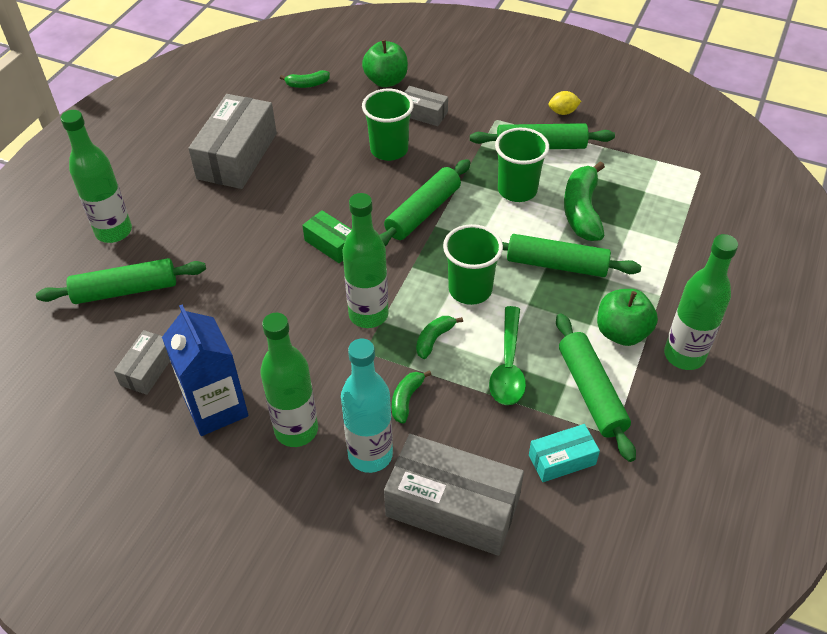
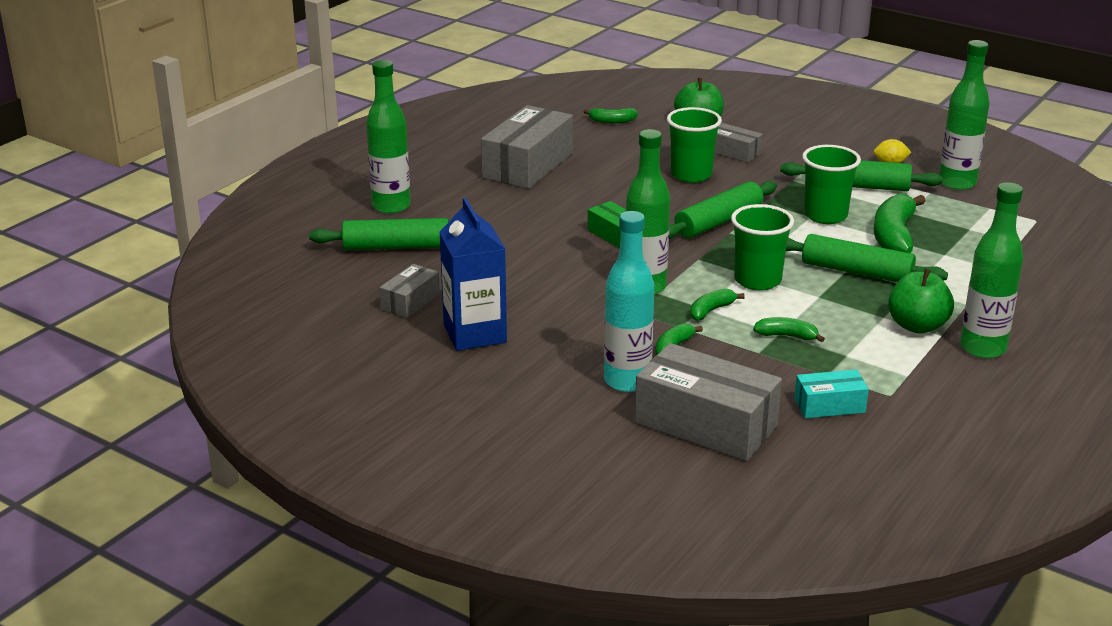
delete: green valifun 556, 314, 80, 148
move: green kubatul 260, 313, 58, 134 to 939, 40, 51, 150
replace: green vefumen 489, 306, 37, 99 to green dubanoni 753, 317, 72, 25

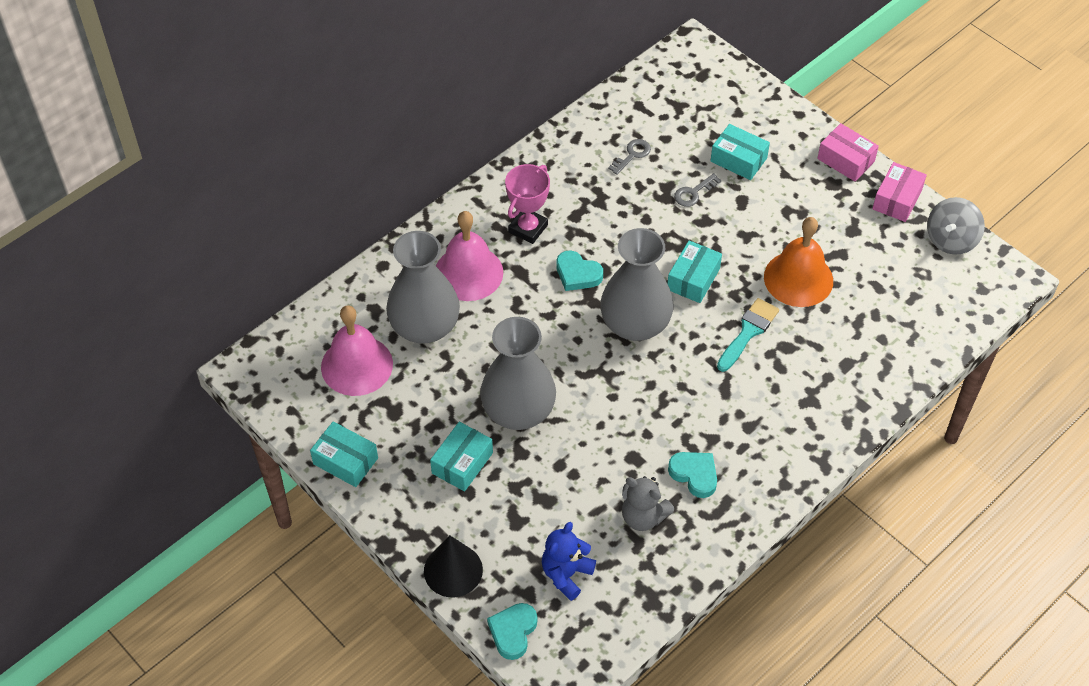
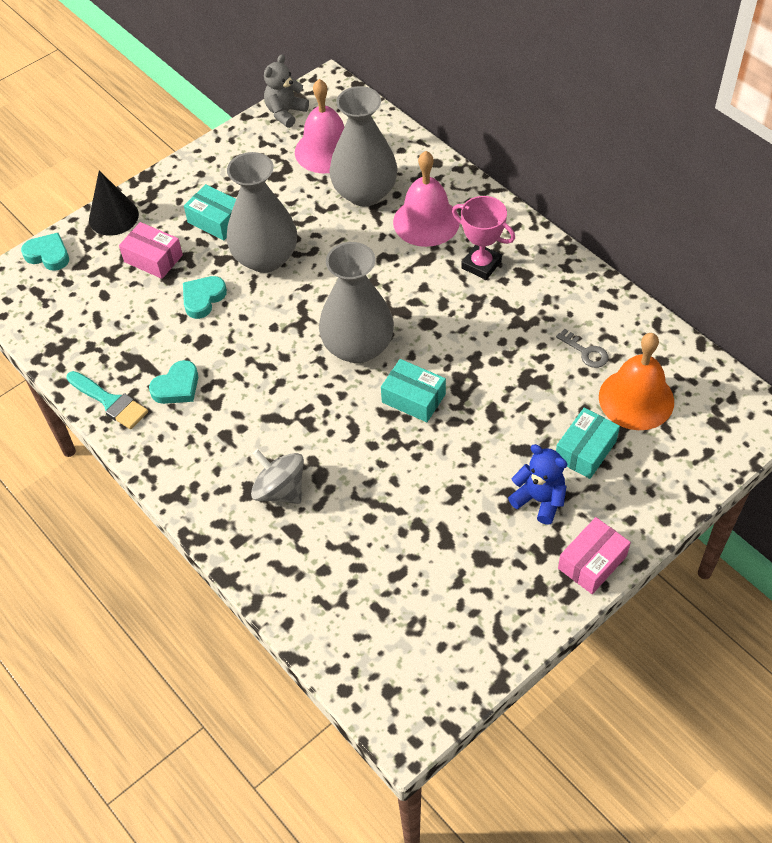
delete: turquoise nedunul 310, 421, 68, 66; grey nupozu 674, 173, 47, 34
move: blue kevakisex 542, 522, 54, 79 to 508, 444, 59, 81; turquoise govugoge 556, 251, 47, 40 to 183, 276, 44, 43; grey kevakisex 622, 476, 52, 55 to 264, 55, 45, 73; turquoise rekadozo 717, 298, 62, 74 to 66, 371, 82, 58; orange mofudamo 764, 217, 69, 90 to 599, 333, 75, 97; pink nedunul 872, 162, 55, 60 to 119, 222, 64, 57; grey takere 927, 197, 58, 58 to 251, 449, 53, 55

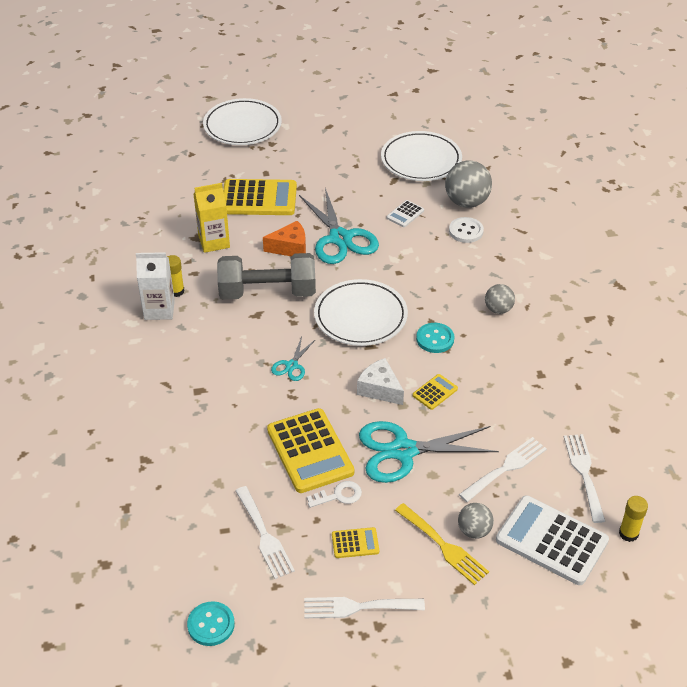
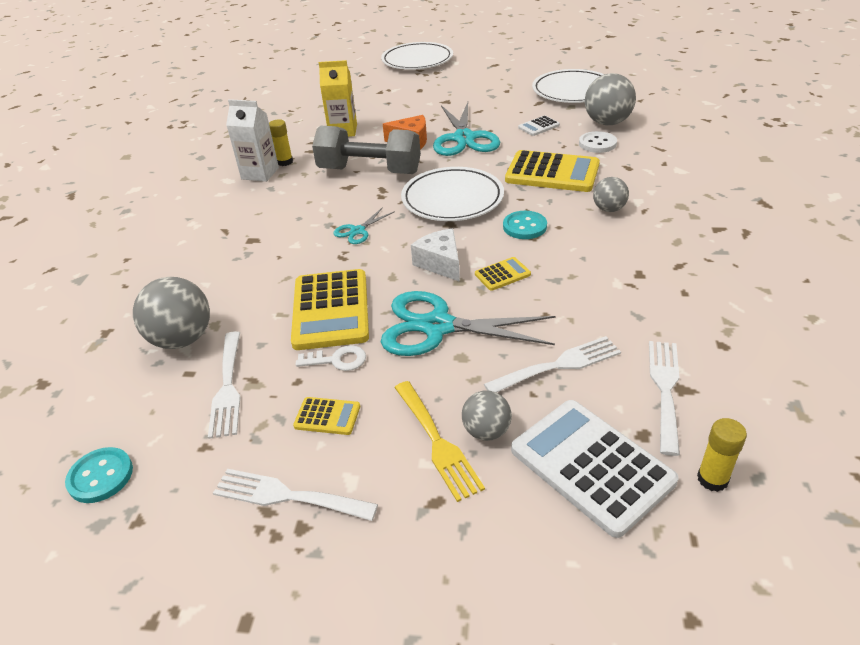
insert: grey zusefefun 133, 277, 77, 72
move: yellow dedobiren 223, 179, 74, 36 to 505, 150, 95, 42

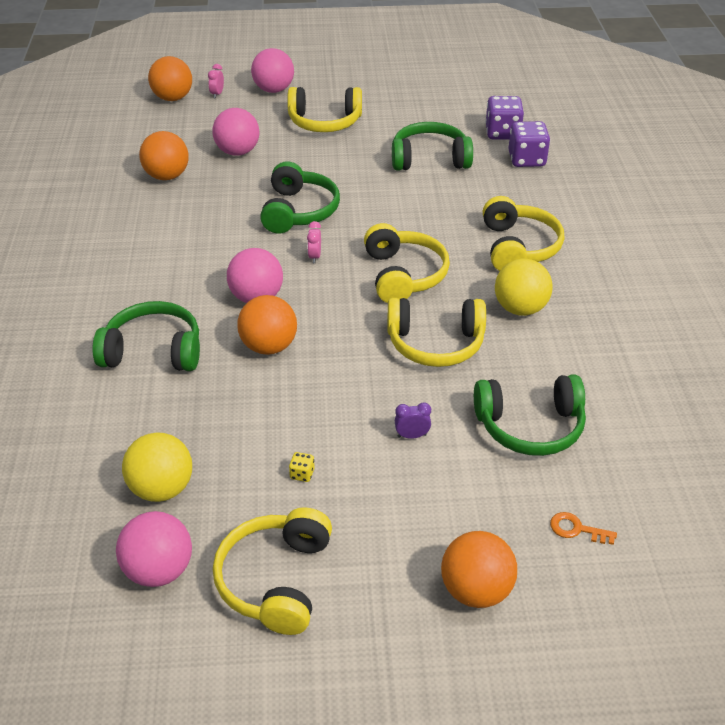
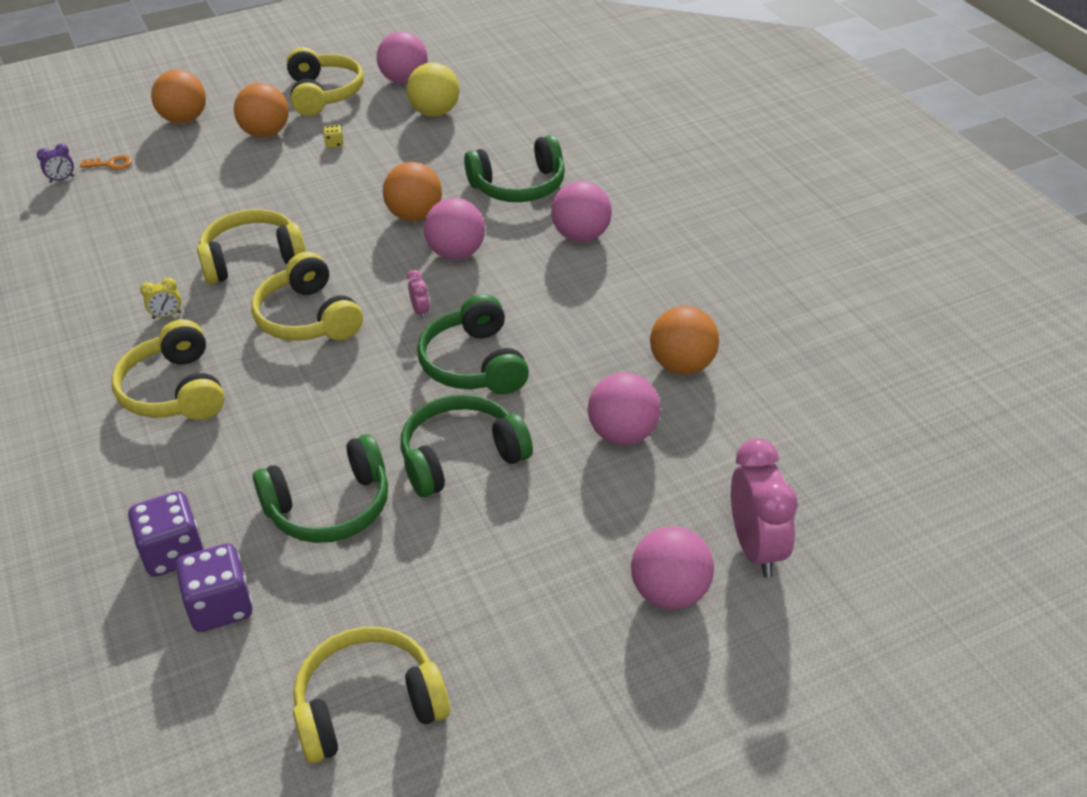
insert: pink zusefefun 551, 181, 61, 61
move: orange zusefefun 148, 56, 44, 45 to 234, 83, 55, 55; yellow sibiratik 287, 87, 75, 45 to 293, 627, 157, 136; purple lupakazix 395, 402, 36, 37 to 37, 144, 37, 39; green sibiratik 474, 374, 112, 82 to 401, 394, 132, 103
replace: yellow zusefefun 495, 259, 58, 57 to yellow lupakazix 140, 278, 41, 41
resize: pink lupakazix 208, 64, 16, 34 = 731, 439, 67, 139 x2.24

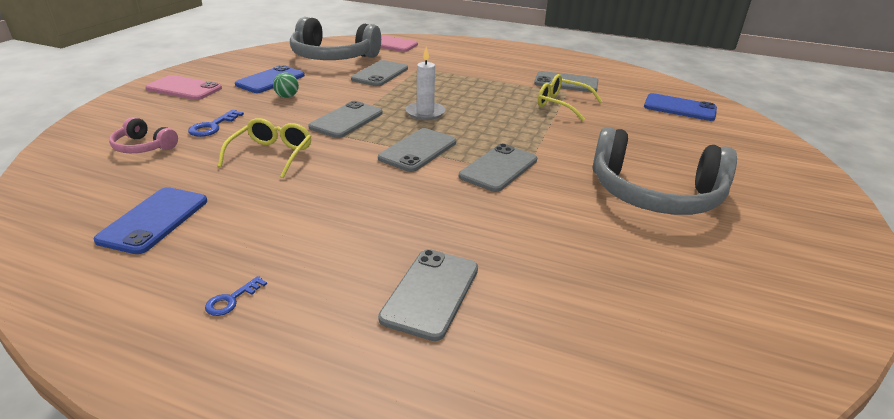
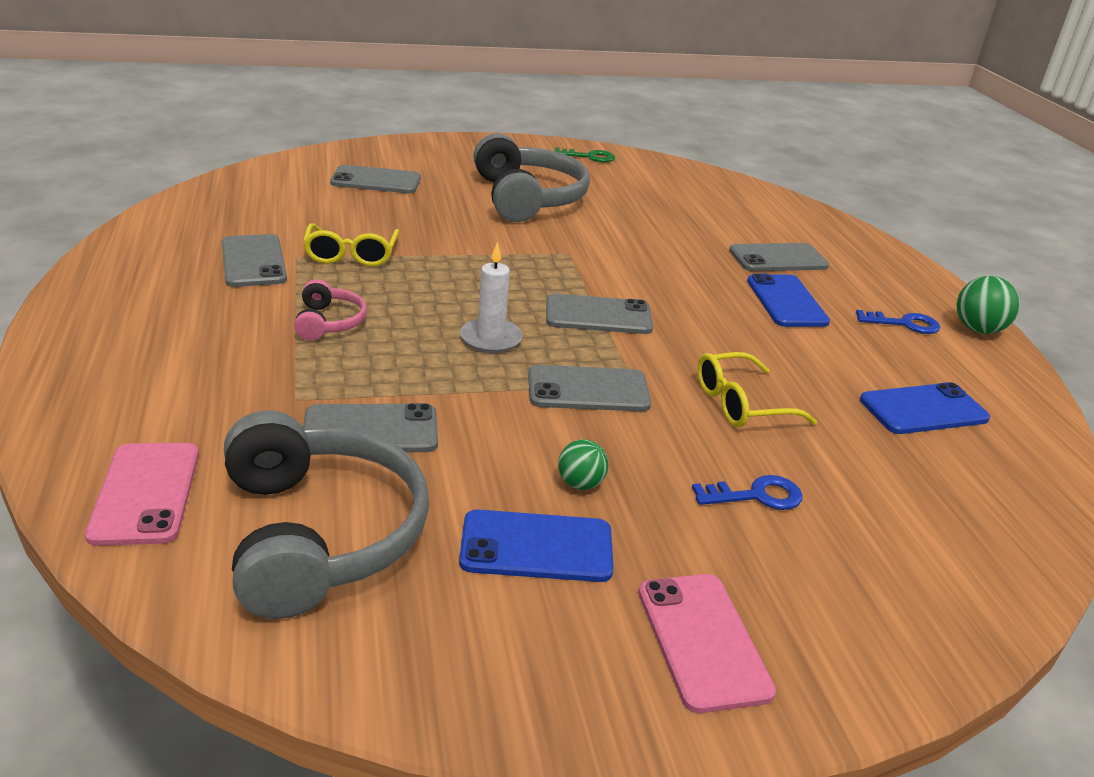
insert: green nupozu 555, 147, 60, 16; green zusefefun 956, 276, 64, 58
move: pink sibiratik 109, 117, 69, 36 to 294, 279, 73, 62; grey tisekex 459, 144, 78, 48 to 330, 165, 91, 28; blue tisekex 644, 93, 73, 28 to 747, 273, 83, 54
resize: blue nupozu 205, 276, 62, 40 = 856, 310, 84, 24 x1.55

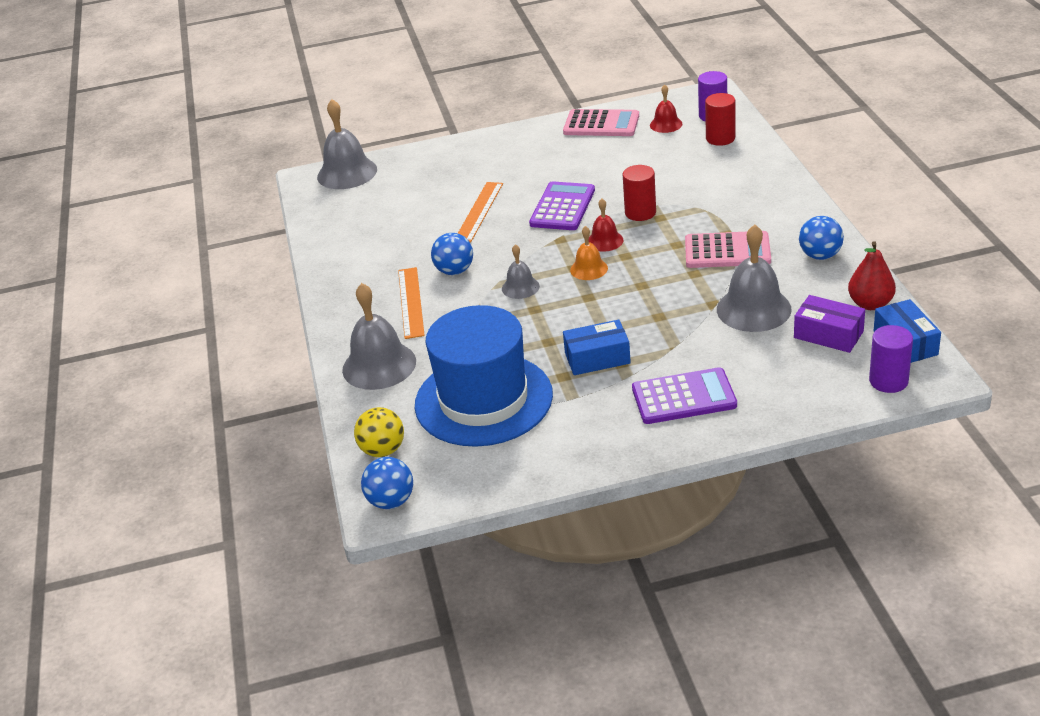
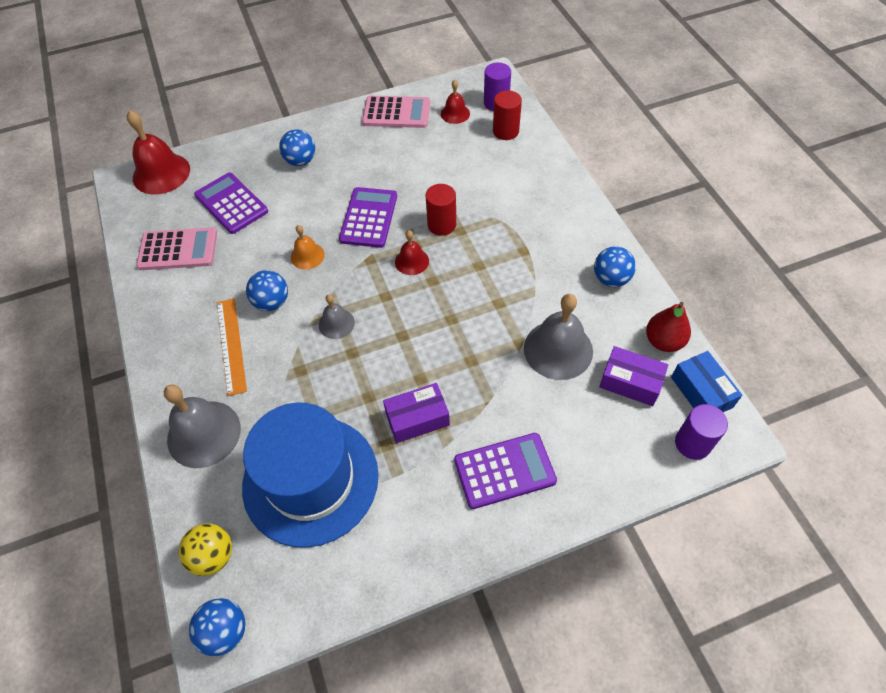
delete: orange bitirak 458, 182, 45, 60
insert: purple dedobiren 194, 173, 74, 61; blue zusefefun 279, 129, 36, 37
move: orange mofudamo 570, 226, 38, 54 to 291, 225, 34, 45; pink dedobiren 685, 231, 86, 37 to 136, 227, 81, 43
recolor: grey mofudamo 317, 99, 60, 90 to red mofudamo 127, 110, 63, 84; blue nedunul 563, 320, 68, 55 to purple nedunul 383, 383, 67, 60

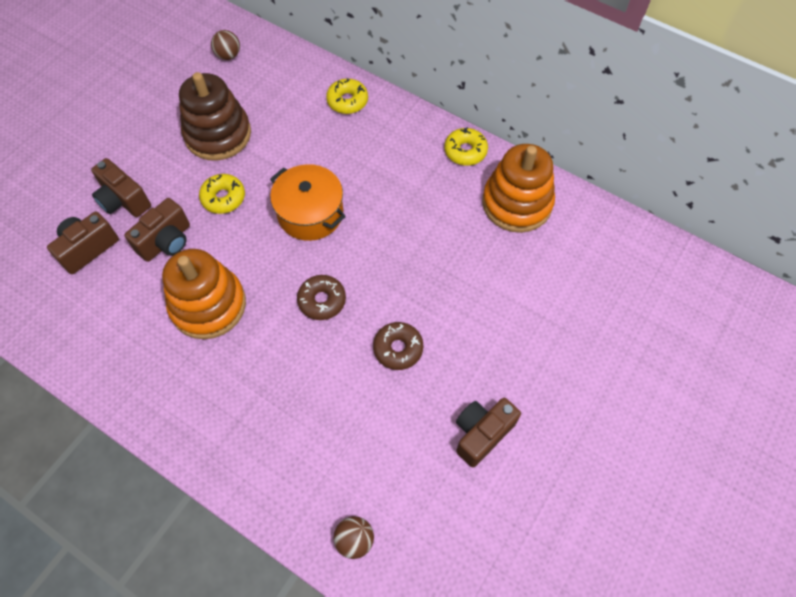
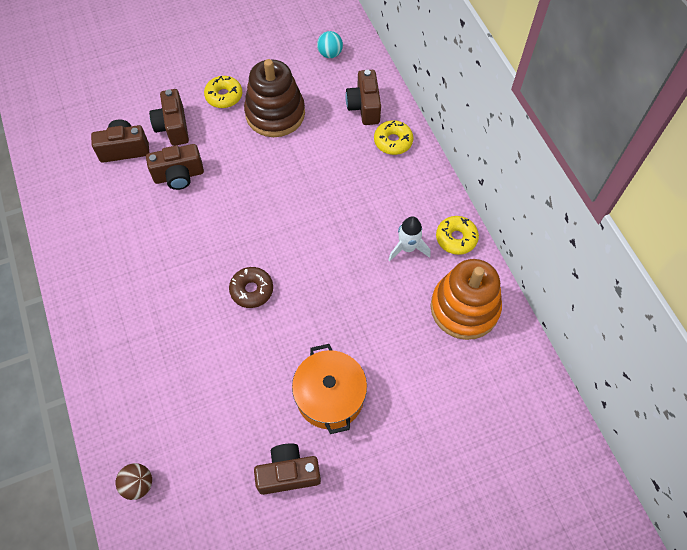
delete: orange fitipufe 162, 249, 84, 90; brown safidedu 373, 322, 50, 48
insert: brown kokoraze 345, 70, 36, 55; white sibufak 388, 216, 43, 45
move: yellow safidedu 199, 174, 46, 40 to 204, 76, 38, 32; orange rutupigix 270, 164, 76, 77 to 292, 344, 75, 90
recolor: brown zusefefun 211, 30, 29, 30 to turquoise zusefefun 317, 31, 26, 27

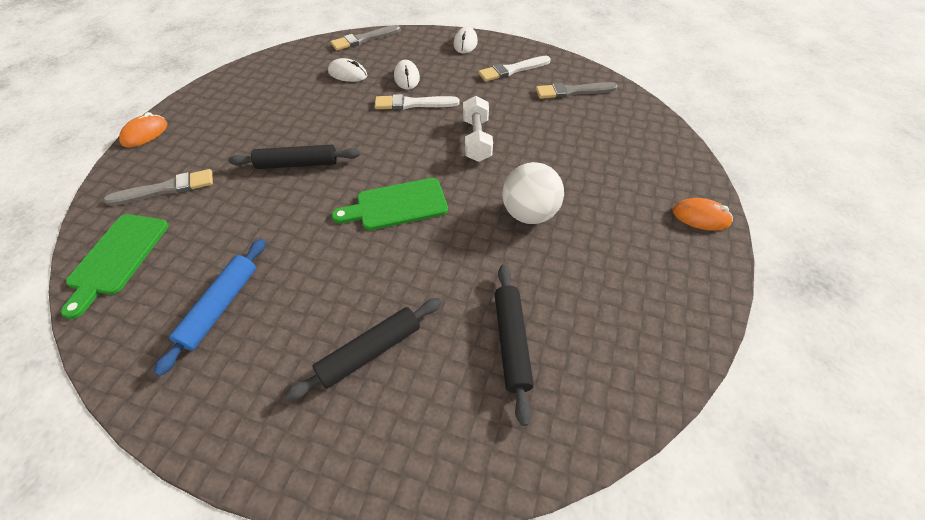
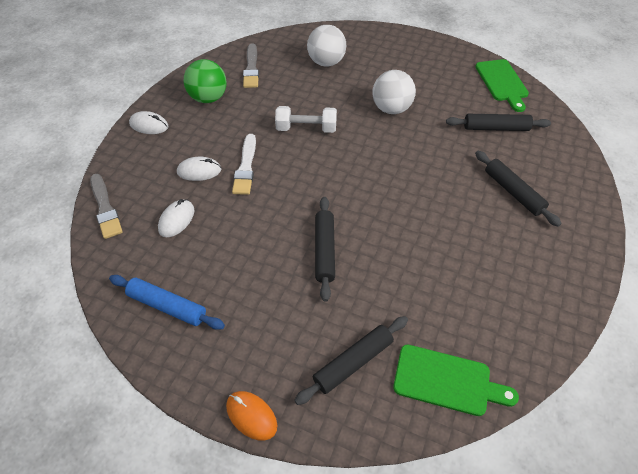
delete: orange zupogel 673, 198, 60, 33
insert: white zusefefun 307, 25, 39, 42
move: blue valifun 154, 239, 112, 137 to 109, 275, 116, 55; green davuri 332, 178, 116, 52 to 475, 59, 54, 53
replace: grey rekadozo 104, 169, 109, 37 to black valifun 294, 316, 114, 89; white rekadozo 478, 56, 73, 26 to green zusefefun 184, 59, 43, 44

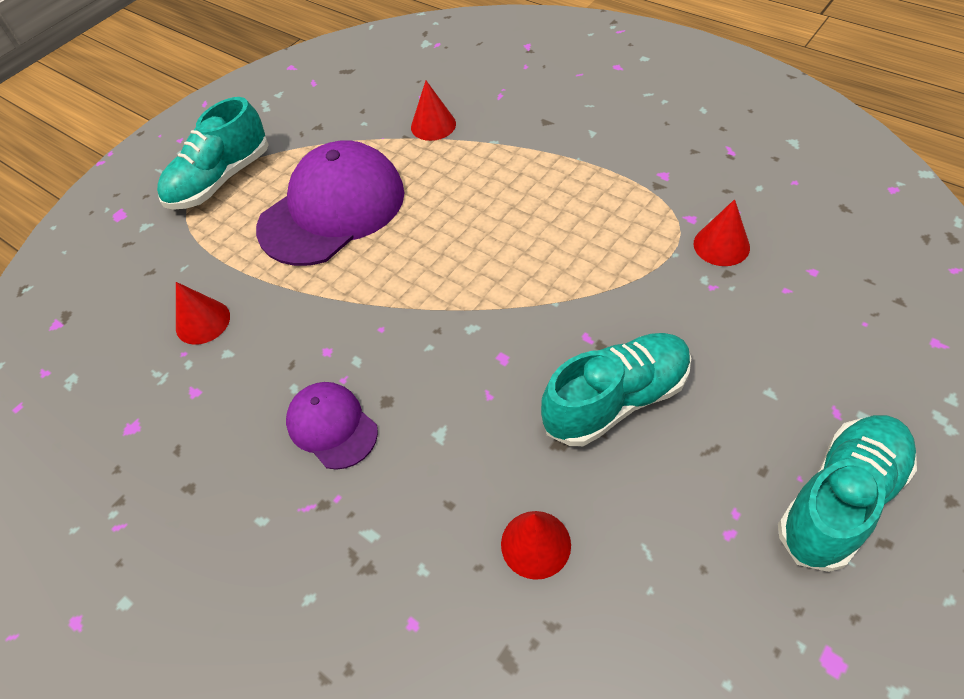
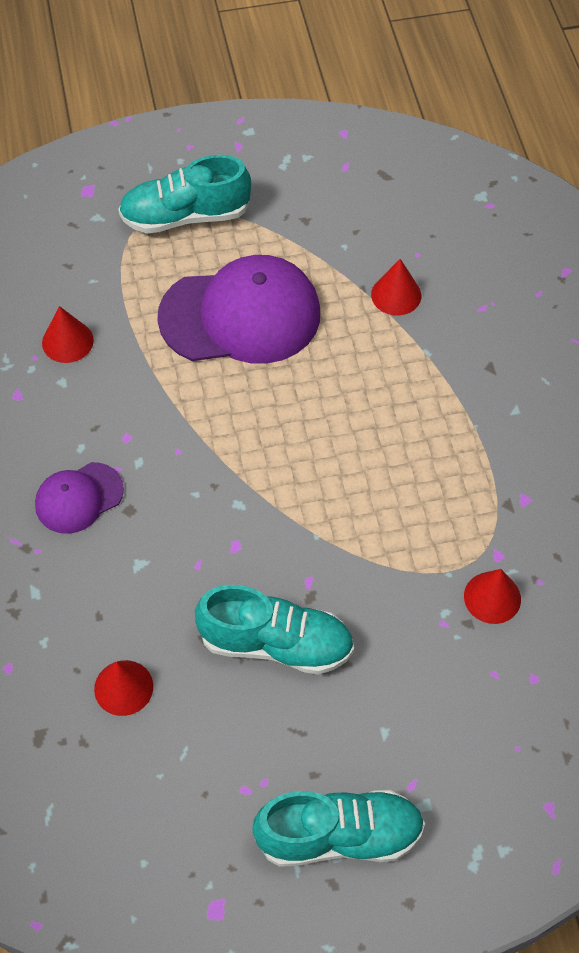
rotate: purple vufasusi 286, 382, 92, 88 = 35, 462, 89, 72 120 degrees counterclockwise

